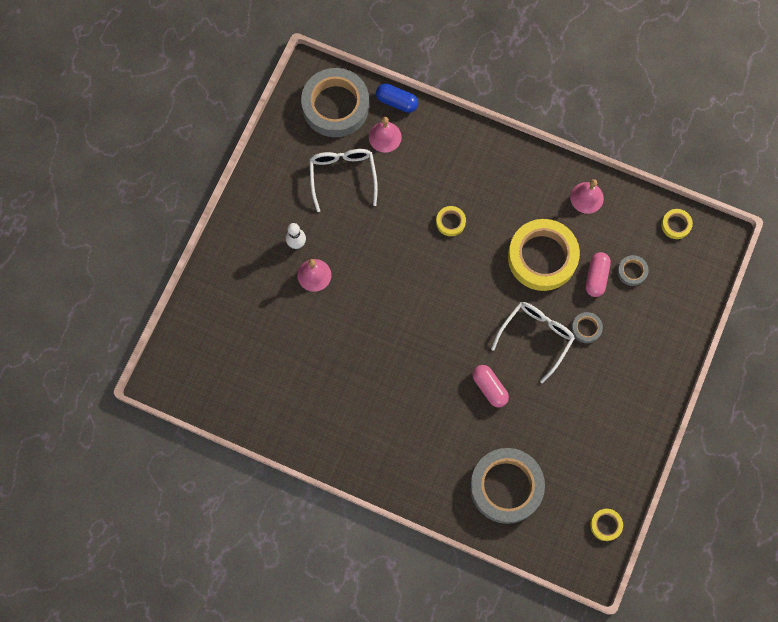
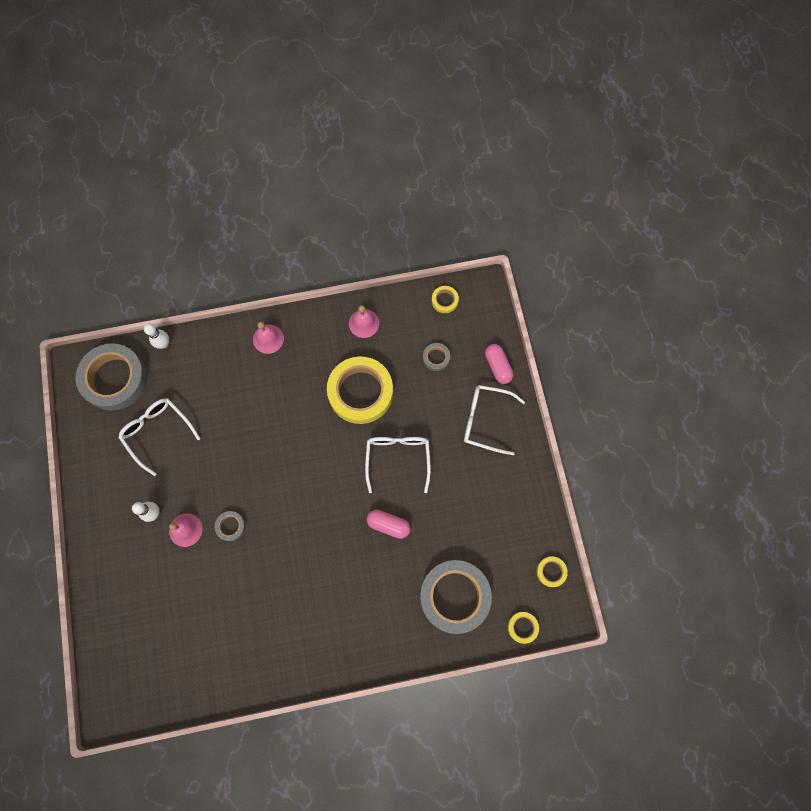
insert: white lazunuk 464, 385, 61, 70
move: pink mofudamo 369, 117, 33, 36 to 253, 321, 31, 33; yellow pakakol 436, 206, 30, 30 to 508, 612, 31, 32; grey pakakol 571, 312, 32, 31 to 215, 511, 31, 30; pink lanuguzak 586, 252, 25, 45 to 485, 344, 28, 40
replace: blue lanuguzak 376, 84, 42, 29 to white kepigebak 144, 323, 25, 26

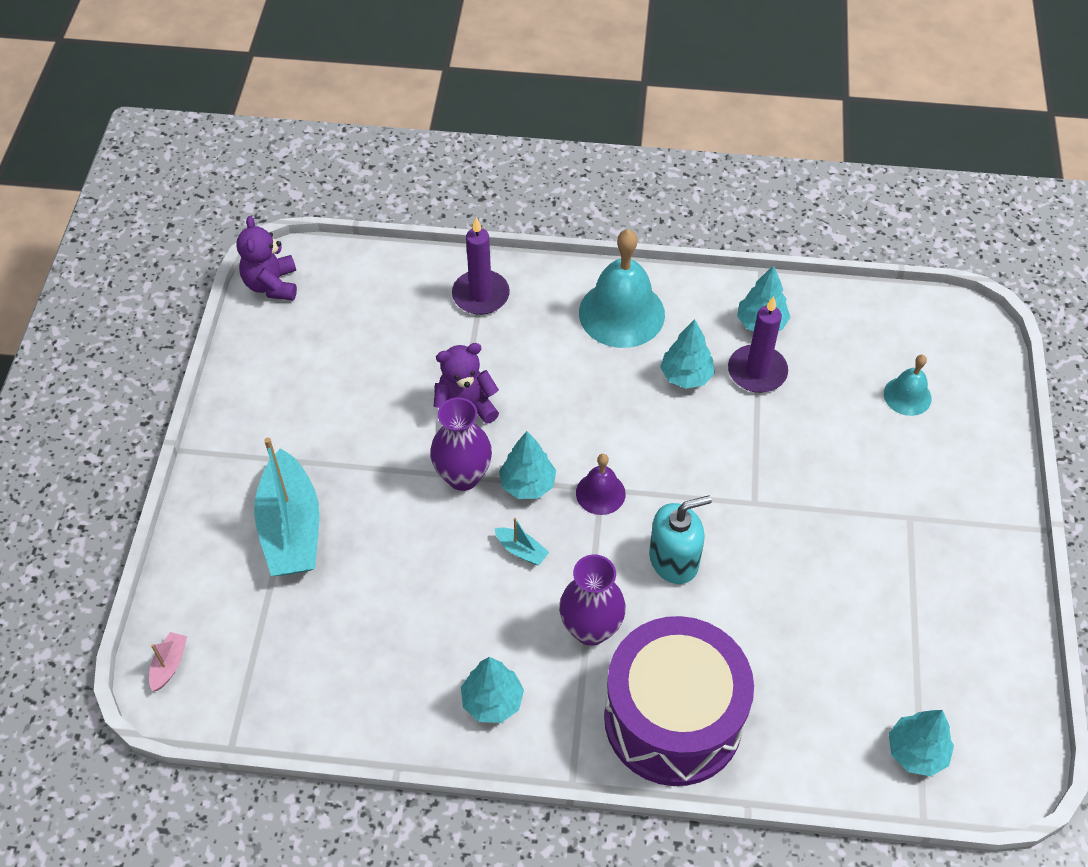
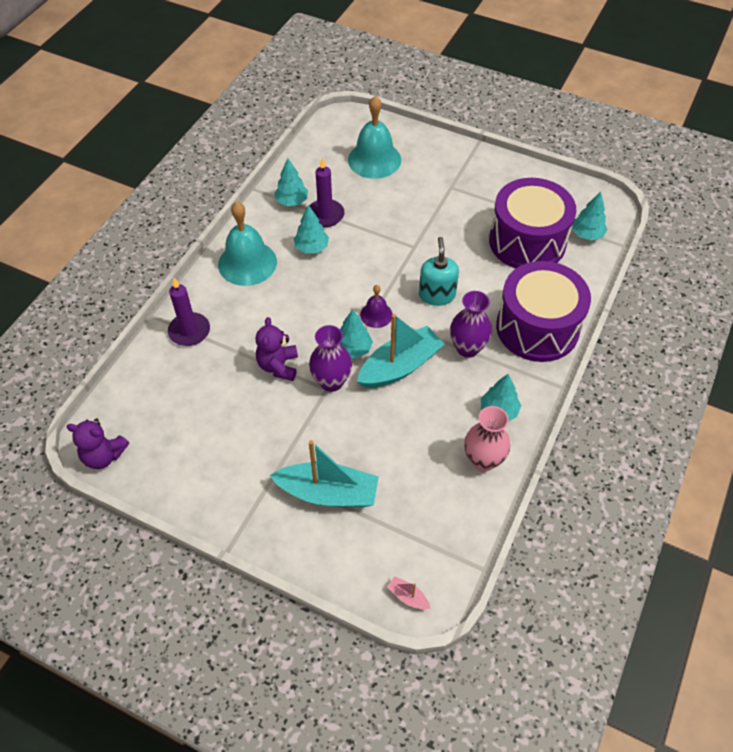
insert: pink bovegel 464, 406, 46, 65; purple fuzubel 489, 178, 87, 91
resize: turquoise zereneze 494, 518, 55, 47 = 357, 314, 88, 74 x2.41; turquoise mofudamo 884, 355, 48, 61 = 348, 96, 53, 83 x1.89

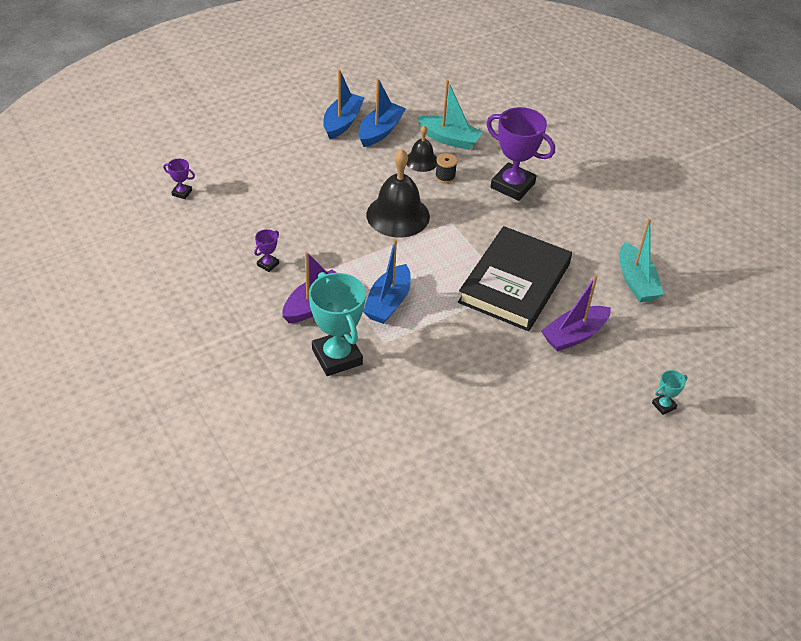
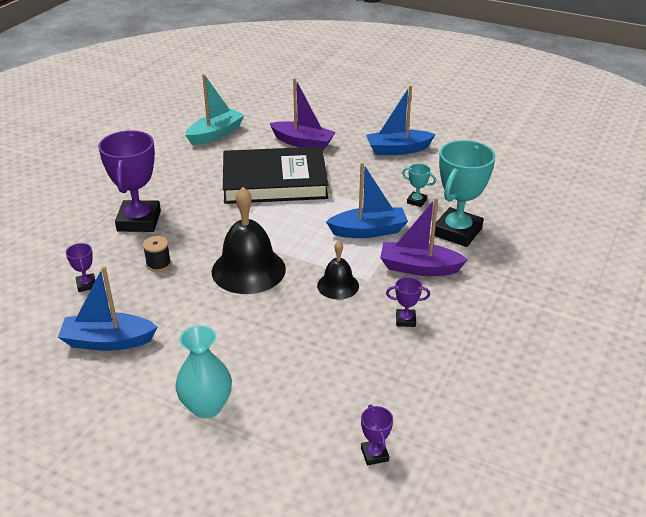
insert: turquoise bovegel 175, 326, 57, 92
move: blue zereneze 323, 70, 42, 69 to 366, 85, 70, 70; black mofudamo 406, 125, 31, 47 to 317, 241, 42, 59; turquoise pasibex 652, 370, 36, 45 to 402, 164, 34, 43
replace: turquoise zereneze 417, 80, 66, 70 to purple pasibex 66, 243, 29, 49

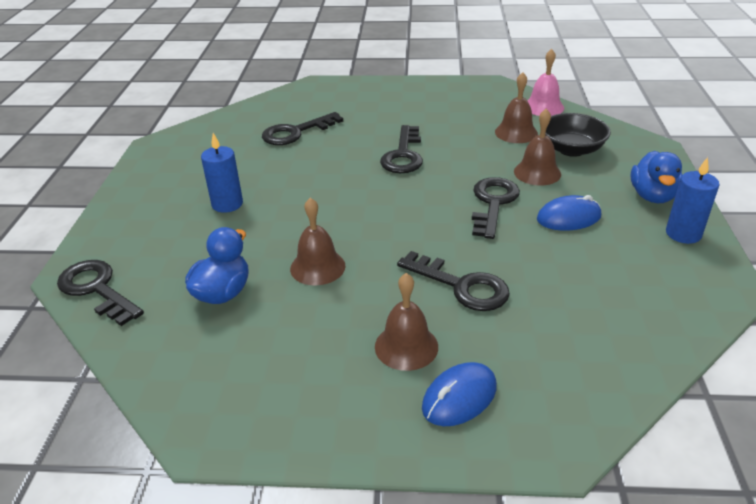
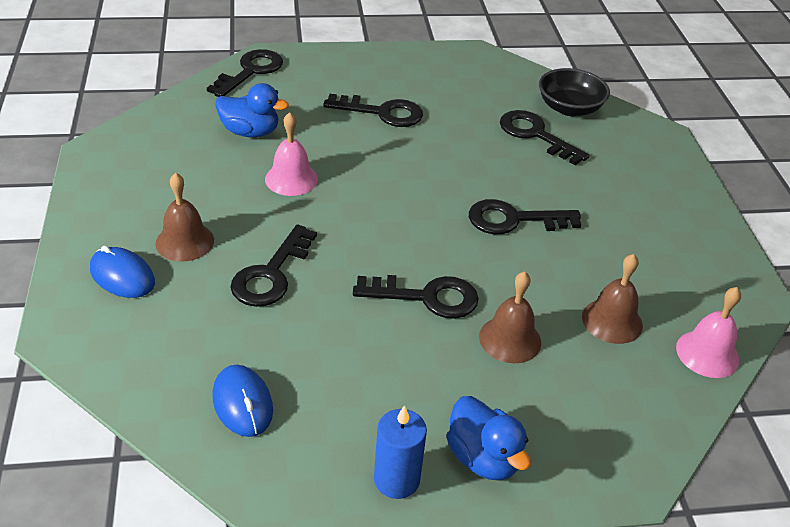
move: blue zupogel 537, 195, 64, 36 to 212, 365, 61, 72; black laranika 545, 113, 66, 44 to 539, 68, 71, 48
replace: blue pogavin 201, 133, 42, 80 to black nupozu 323, 94, 100, 33
recolor: brown mofudamo 290, 198, 56, 88 to pink mofudamo 265, 112, 53, 84
rotate: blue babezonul 631, 151, 51, 52 = 446, 396, 85, 85 120 degrees counterclockwise

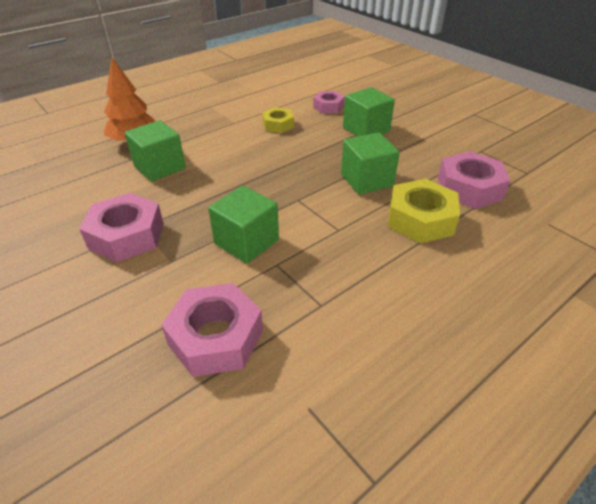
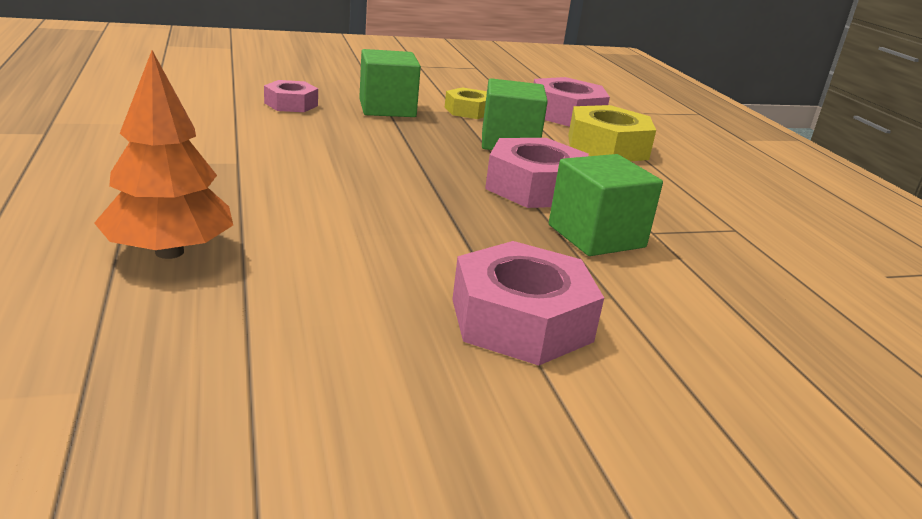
delete: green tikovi 125, 120, 61, 62
move: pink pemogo 161, 283, 102, 94 to 485, 138, 104, 70; yellow pemogo 262, 107, 32, 26 to 445, 87, 42, 32

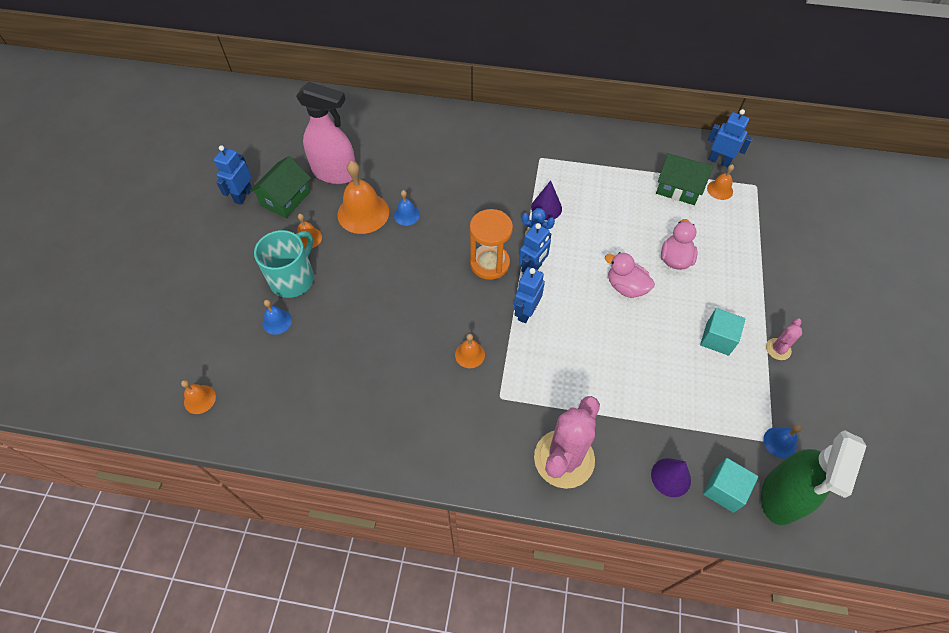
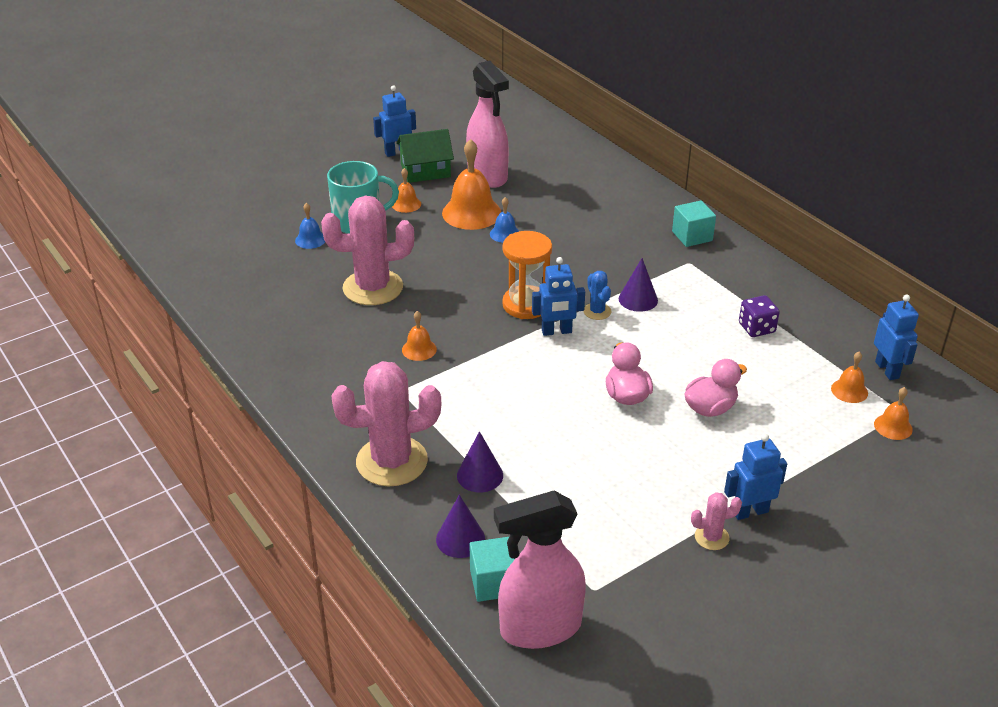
delete: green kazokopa 656, 153, 57, 52; blue mofudamo 763, 425, 39, 33
insert: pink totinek 321, 195, 93, 110; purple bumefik 457, 431, 46, 61; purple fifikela 739, 295, 41, 42
move: orange mofudamo 181, 380, 35, 34 to 874, 387, 39, 53; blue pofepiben 514, 267, 31, 56 to 724, 434, 63, 86; turquoise tikovi 700, 308, 45, 48 to 672, 200, 44, 47
recolor: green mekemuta 761, 430, 105, 95 to pink mekemuta 494, 491, 92, 158

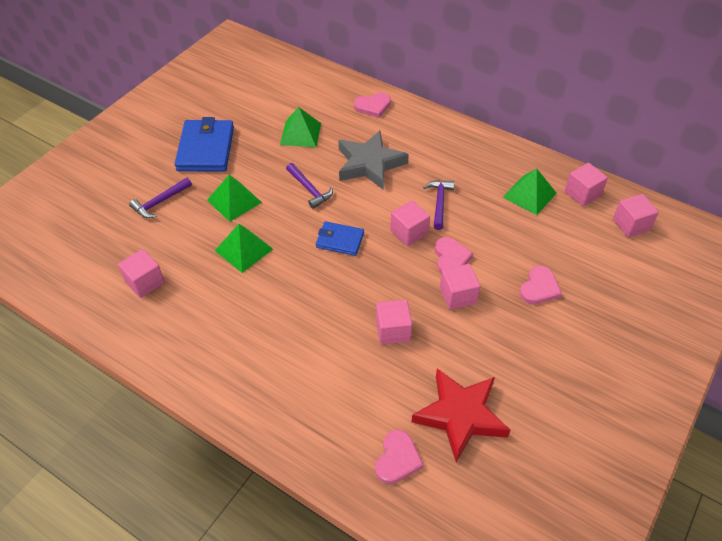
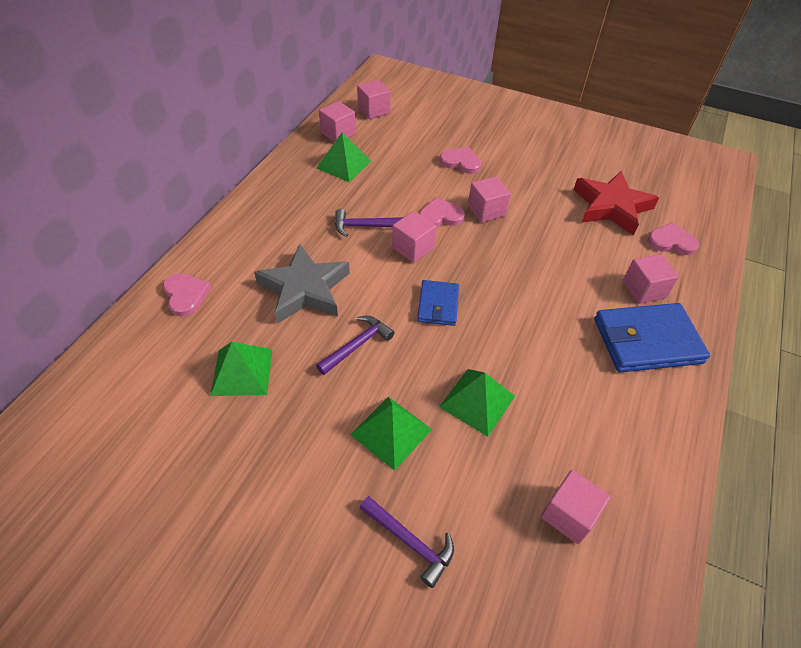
move: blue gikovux 175, 117, 59, 54 to 594, 303, 116, 70; pink tikovi 376, 299, 36, 46 to 623, 254, 56, 50

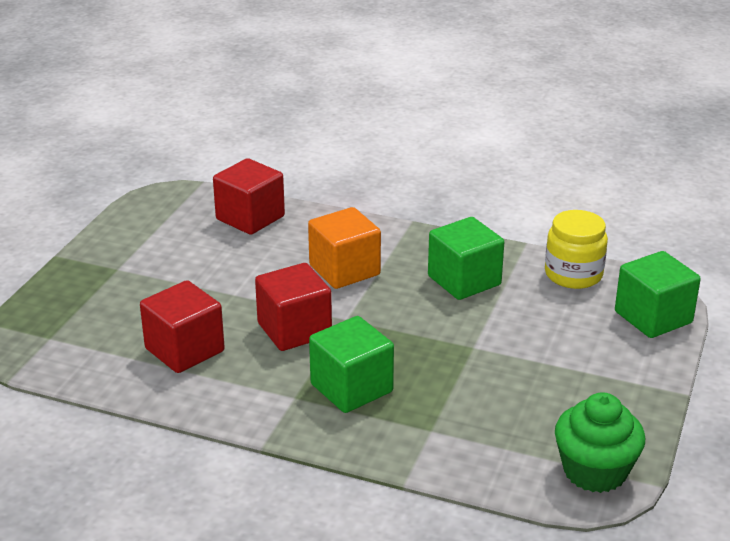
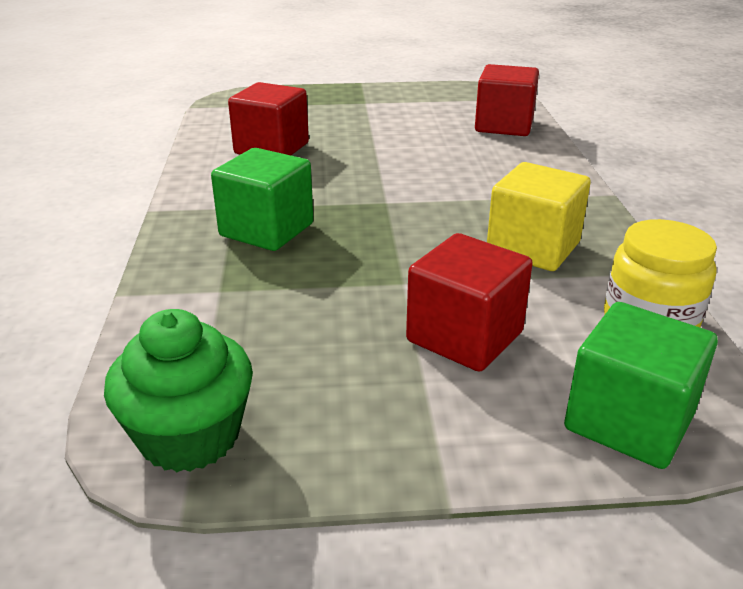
delete: orange tikovi 308, 207, 73, 82
move: red tikovi 255, 263, 77, 88 to 406, 233, 127, 139
recolor: green tikovi 428, 217, 76, 83 to yellow tikovi 487, 162, 104, 109

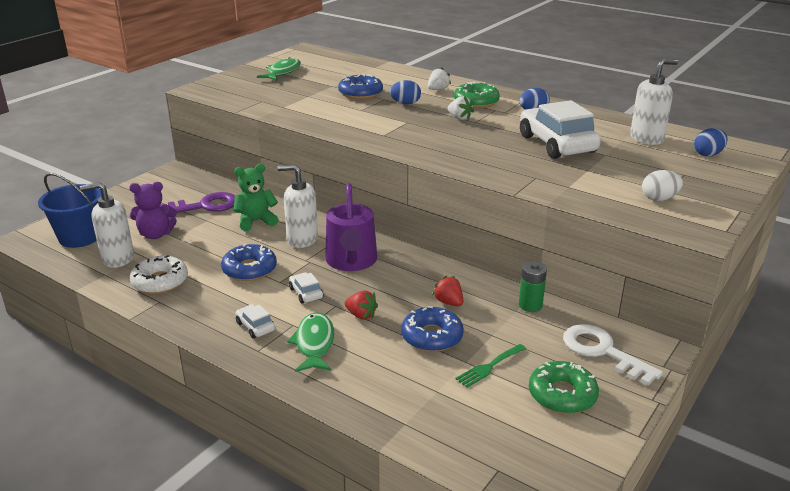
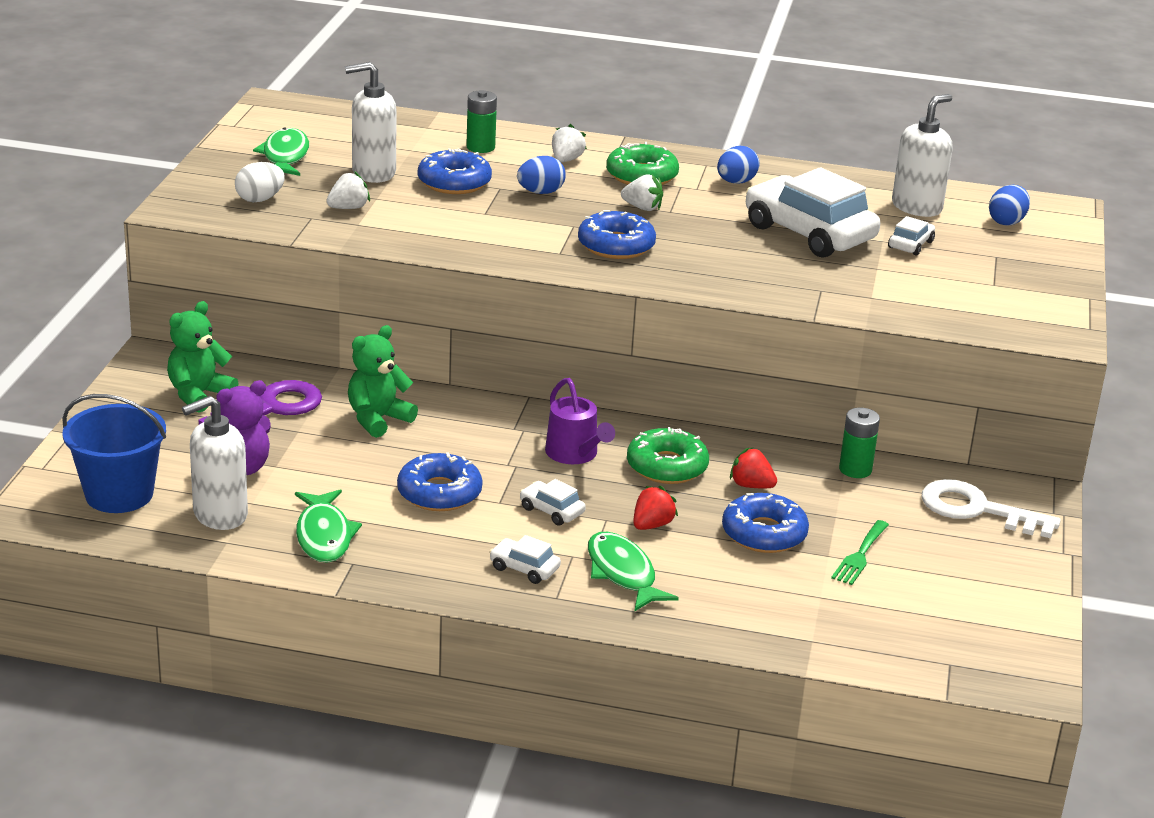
insert: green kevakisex 167, 301, 71, 112; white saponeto 326, 171, 44, 38; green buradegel 466, 90, 31, 63; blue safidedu 578, 210, 78, 49; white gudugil 888, 216, 47, 39
move: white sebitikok 277, 165, 41, 83 to 345, 62, 52, 121; green safidedu 529, 361, 70, 53 to 627, 427, 82, 57; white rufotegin 642, 170, 41, 31 to 235, 162, 50, 40
replace: white safidedu 130, 255, 58, 39 to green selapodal 295, 489, 67, 74
rotate: red saponeto 345, 291, 33, 29 = 633, 486, 45, 44 60 degrees counterclockwise
resize: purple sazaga 325, 183, 52, 88 = 545, 378, 70, 86 x0.66

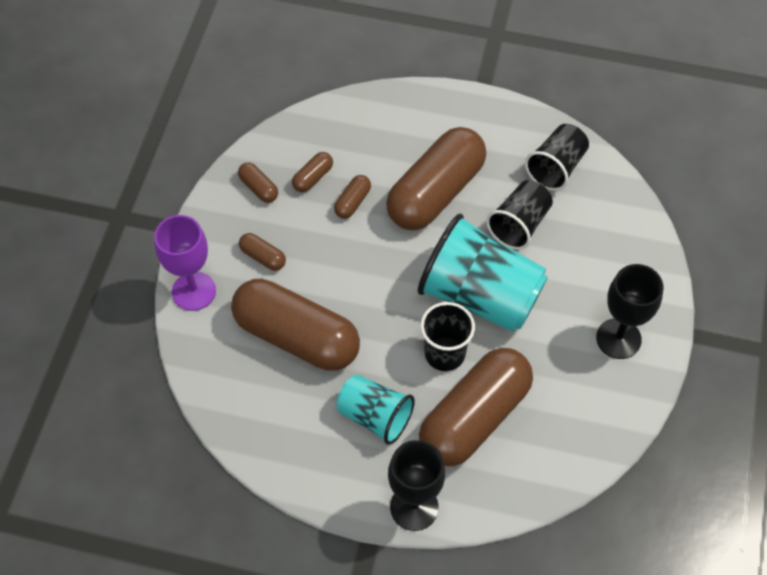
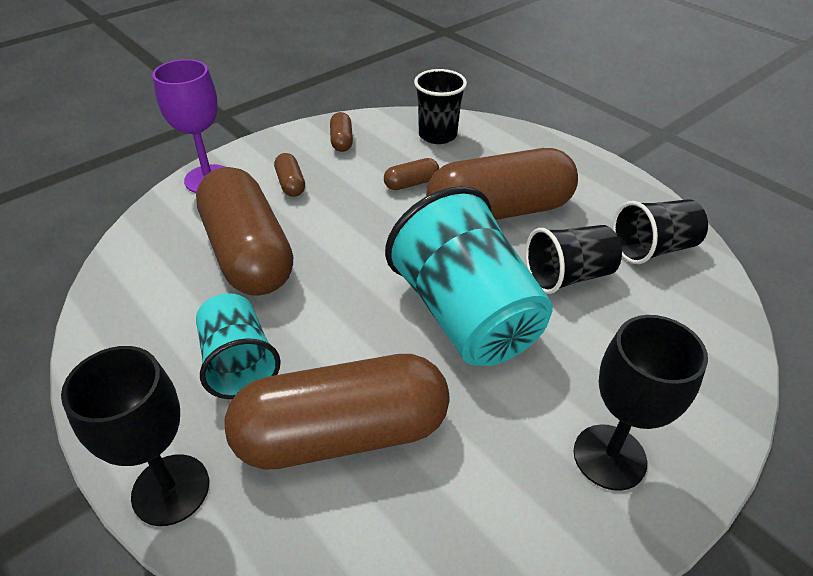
delete: brown lanuguzak 292, 152, 41, 40
move: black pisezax 420, 302, 55, 69 to 414, 69, 53, 75

